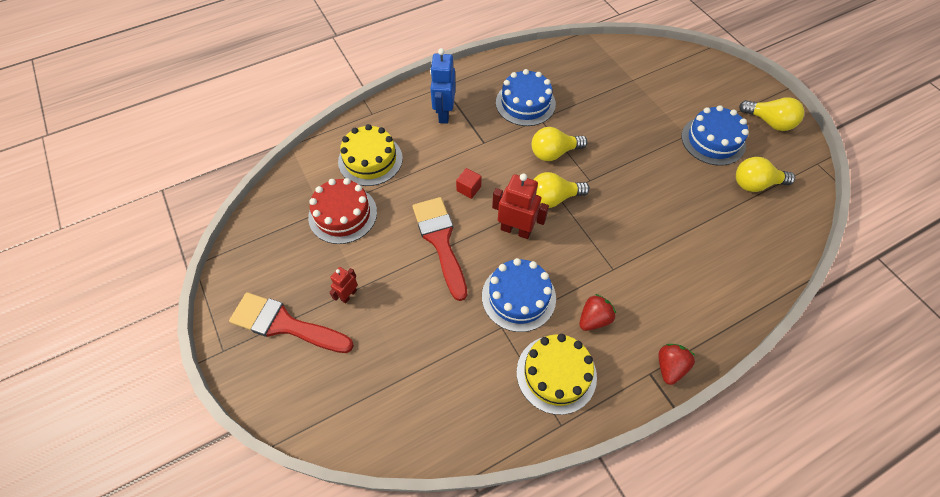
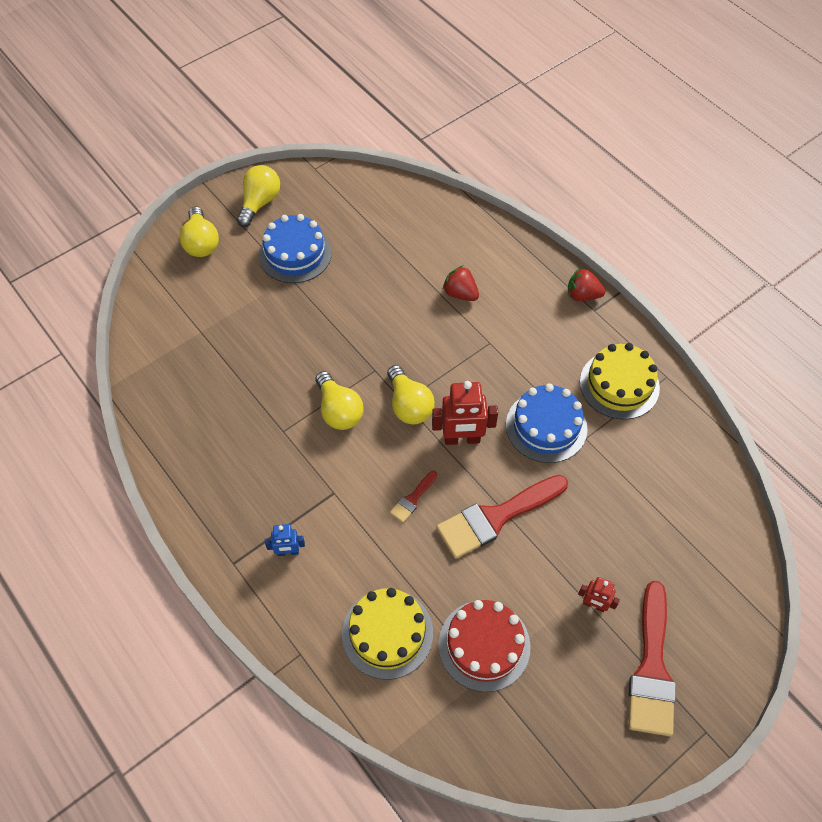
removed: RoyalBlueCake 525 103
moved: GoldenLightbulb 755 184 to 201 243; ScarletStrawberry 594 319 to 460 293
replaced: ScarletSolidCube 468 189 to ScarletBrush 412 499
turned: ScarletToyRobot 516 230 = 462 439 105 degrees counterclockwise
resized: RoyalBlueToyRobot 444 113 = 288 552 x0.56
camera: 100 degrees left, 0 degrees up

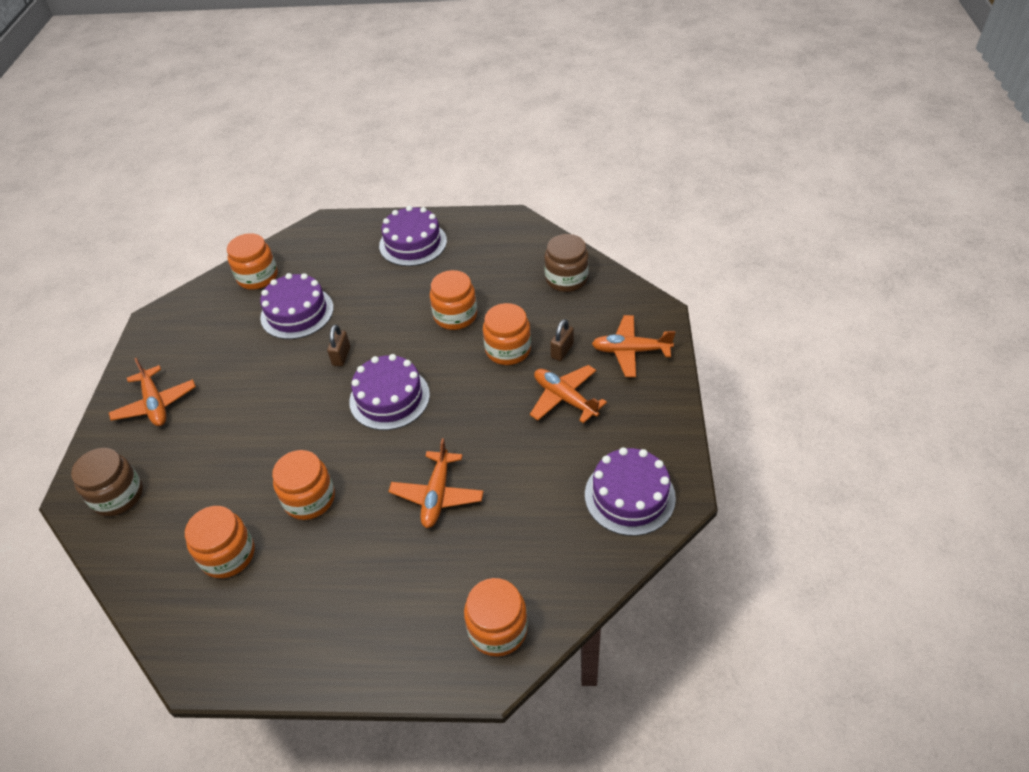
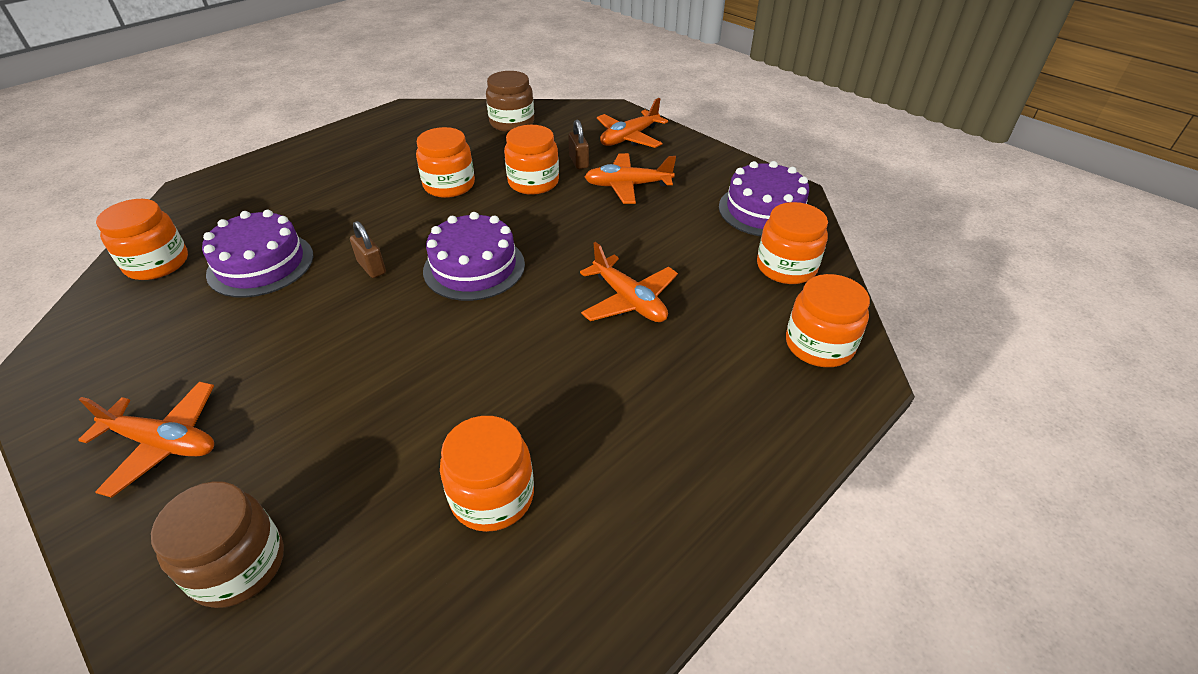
removed: RoyalPurpleCake 413 243
moved: OrangeColouredJamJar 309 499 to 786 267
camera: 50 degrees left, 5 degrees down

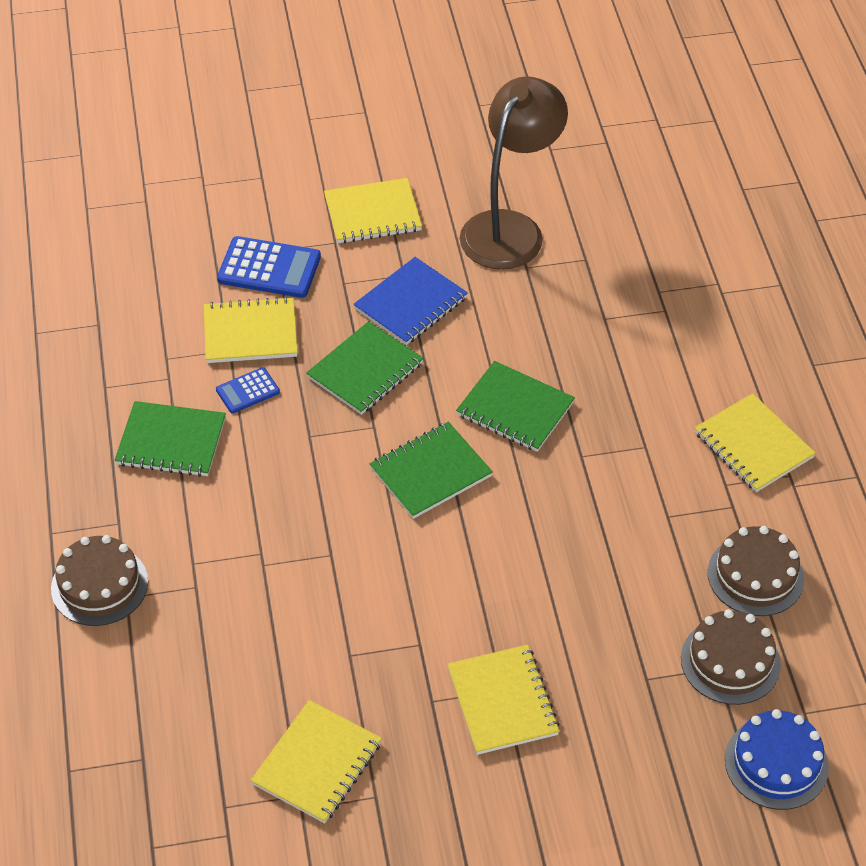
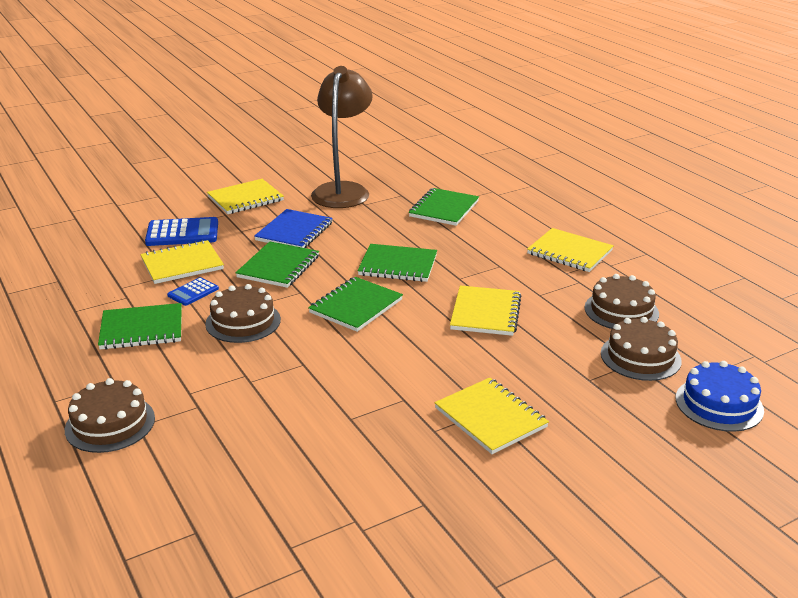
added: RussetCake 243 321; LeafGreenNotepad 444 209
moved: GoldenNotepad 317 764 to 485 313
camera: 20 degrees left, 20 degrees down

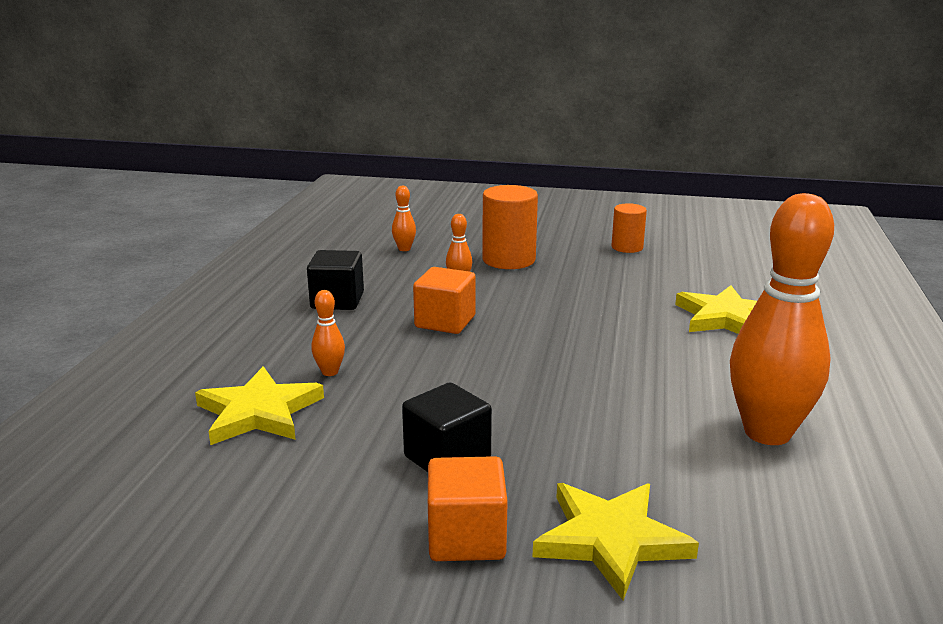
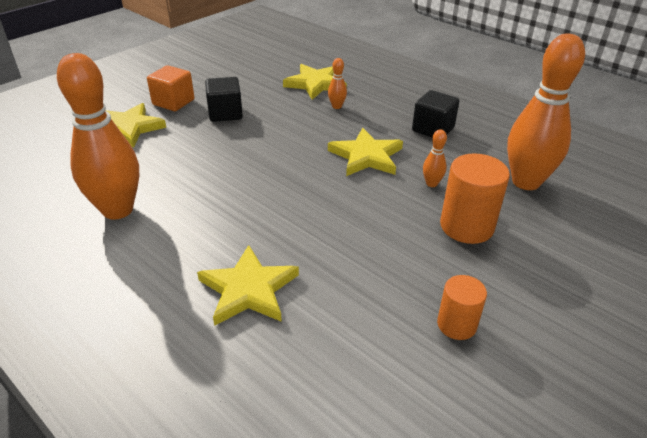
replaced: OrangeColouredSolidCube 445 322 to GoldenFivePointedStar 366 156
resized: OrangeColouredSkittle 404 249 = 526 182 x2.46
camera: 120 degrees right, 15 degrees up

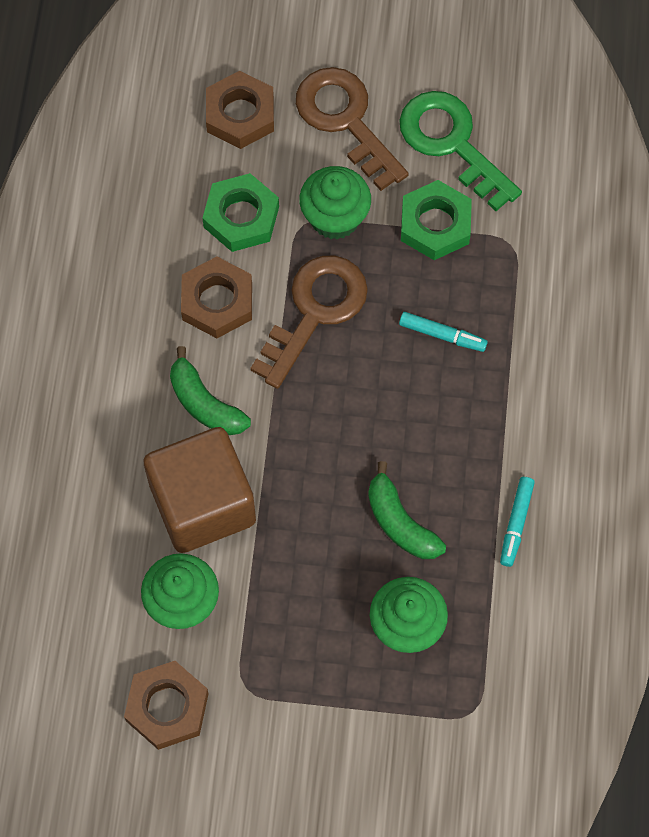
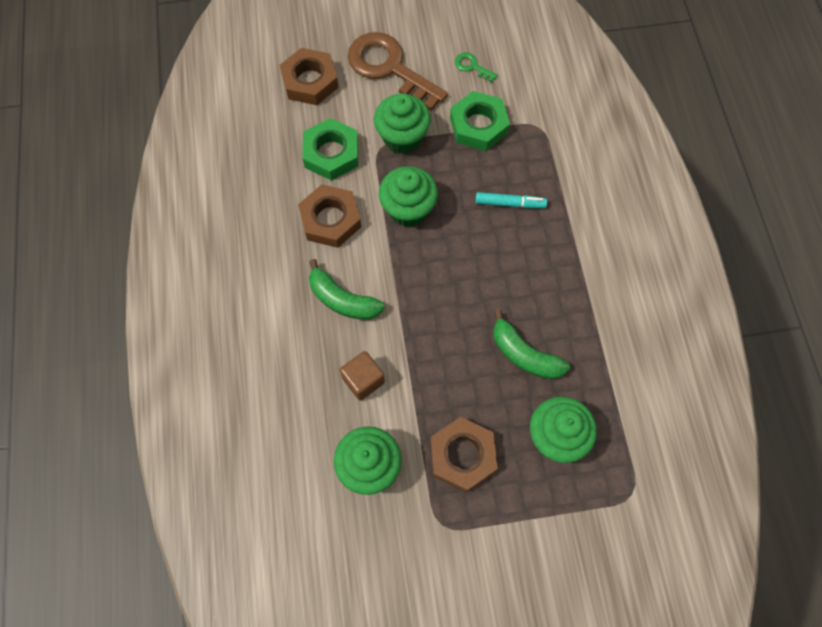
removed: TealMarkerPen 516 523
moved: RussetHexNut 167 707 to 462 456
replaced: RussetDoorKey 315 311 to LeafGreenCupcake 408 209
resized: RussetSolidCube 203 504 = 363 380 x0.45; LeafGreenDoorKey 452 143 = 472 66 x0.41
camera: 15 degrees left, 0 degrees up

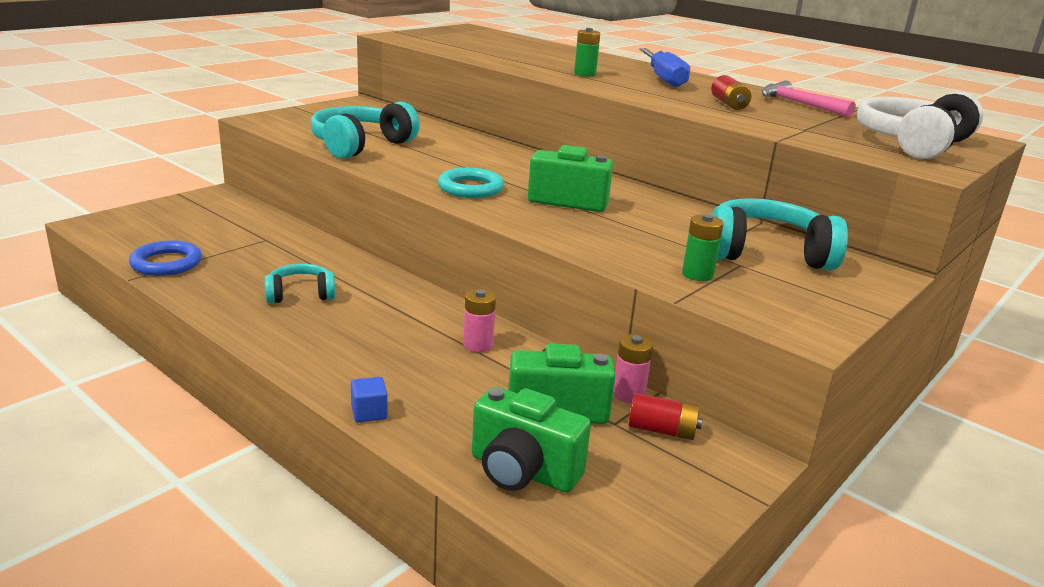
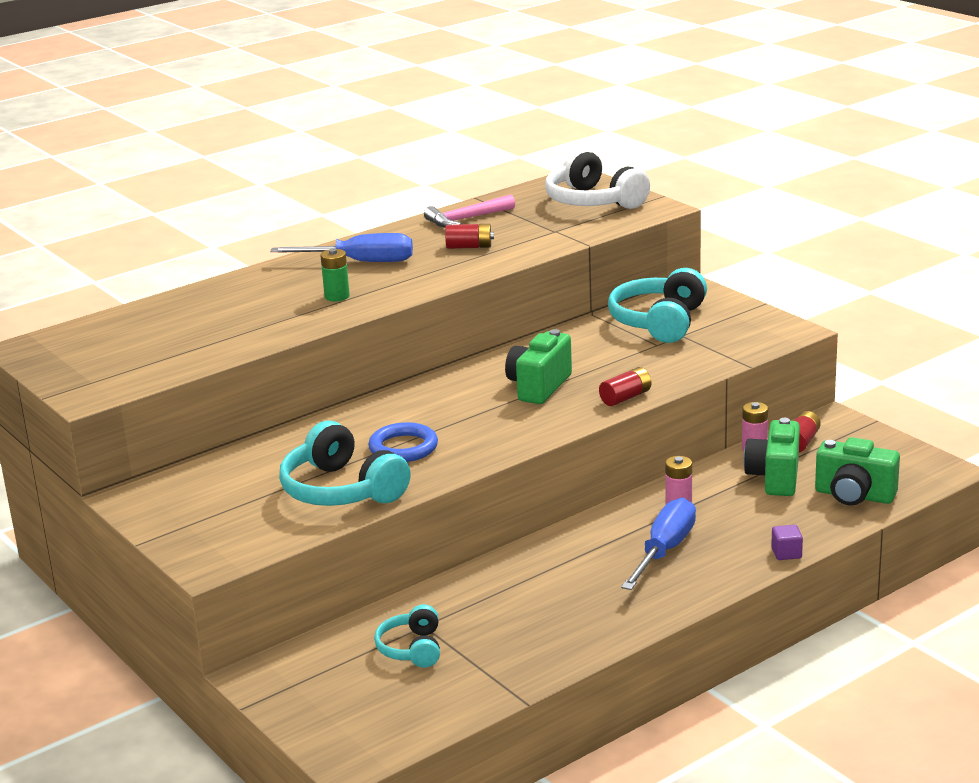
removed: TealHoop 470 188; LeafGreenPowerCell 697 275
added: ScarletPowerCell 625 397; RoyalBlueFlatScrewdriver 664 550
moved: RoyalBlueHoop 166 263 to 403 448; TealHeadset 300 294 to 412 649
recoloured: RoyalBlueSolidCube 369 412 to RoyalPurpleSolidCube 786 553
turned: LeafGreenPhotoCamera 523 471 = 854 496 75 degrees clockwise
camera: 75 degrees left, 0 degrees up

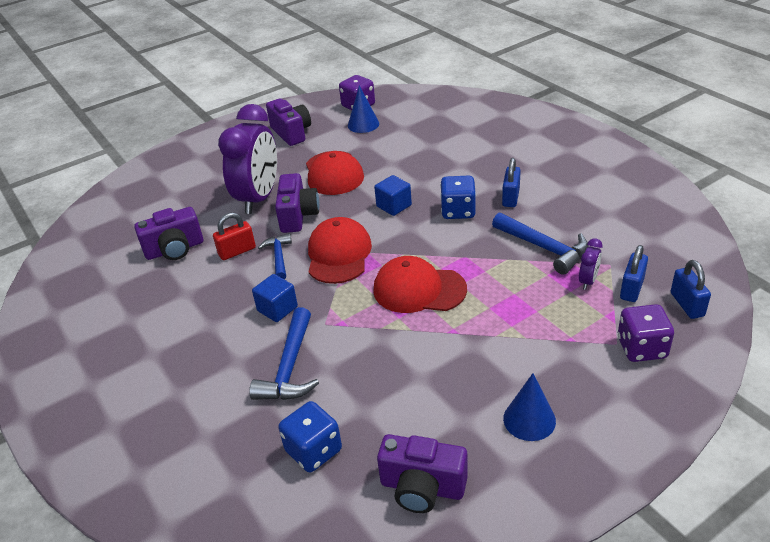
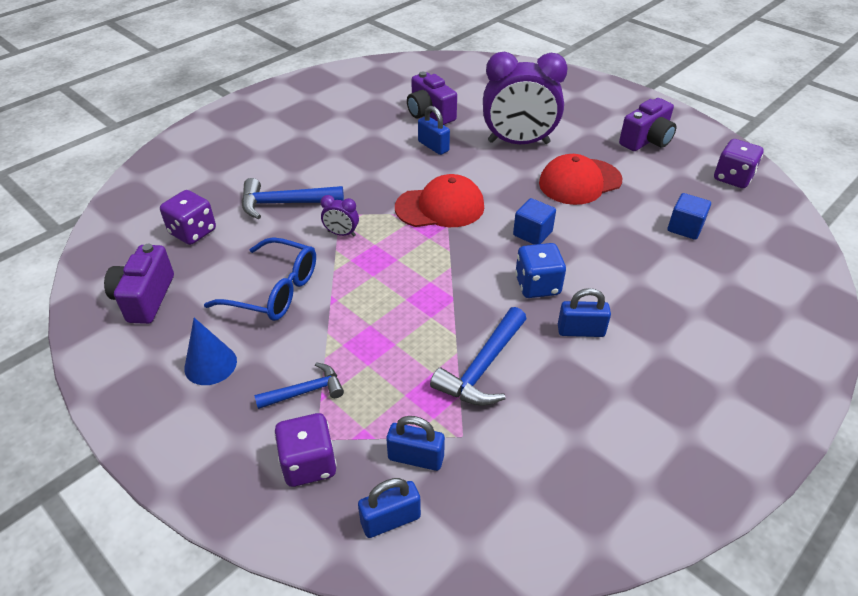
removed: RoyalPurplePhotoCamera 298 216; RoyalBlueCone 363 124; ScarletPeakedCap 419 289
added: RoyalBlueEyeglasses 275 290
moved: RoyalBlueHammer 278 257 to 305 391; RoyalPurpleClock 588 281 to 341 233; RoyalBlueSolidCube 277 309 to 685 228
recoloured: RoyalBlueDie 313 451 to RoyalPurpleDie 193 232; ScarletPadlock 237 251 to RoyalBluePadlock 433 146
camera: 75 degrees right, 5 degrees up

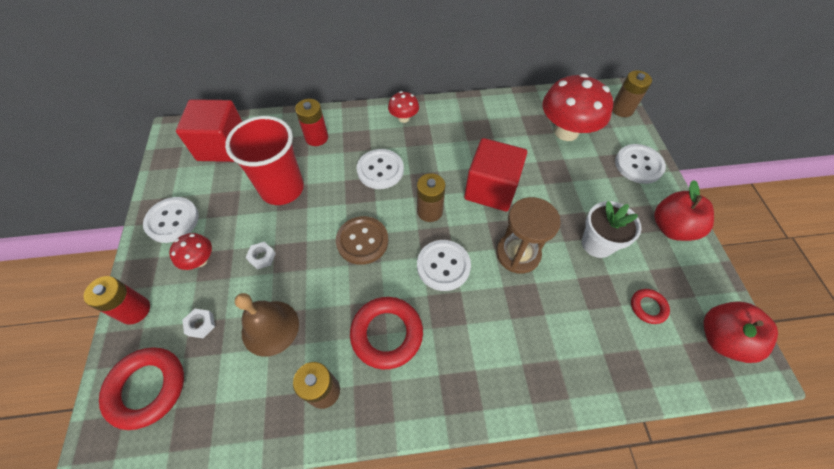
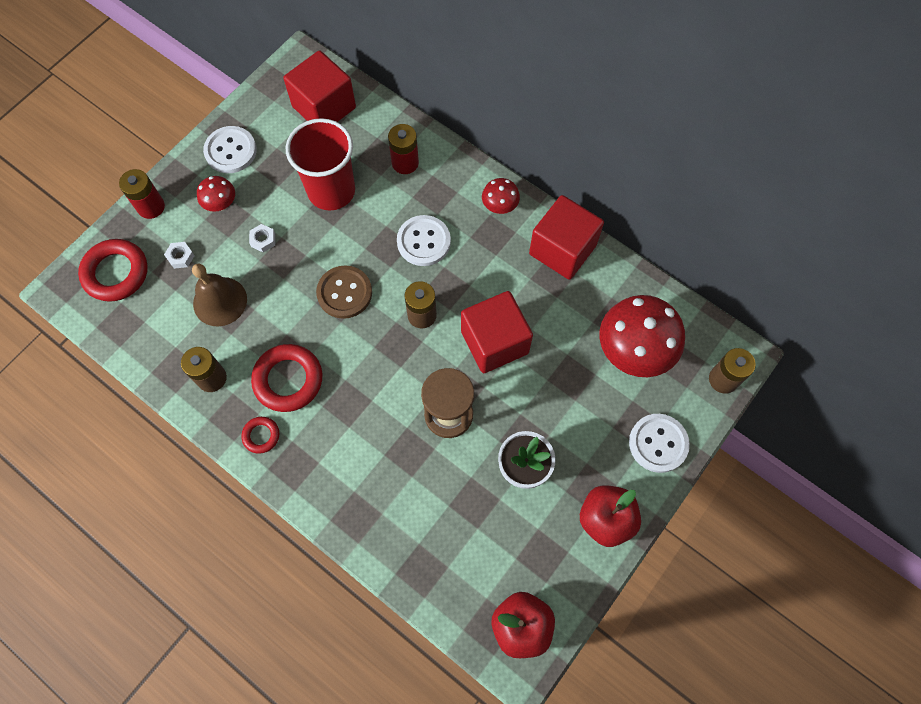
removed: SnowWhiteButton 443 266
added: ScarletSolidCube 562 249
moved: ScarletHoop 648 307 to 261 436
camera: 45 degrees right, 10 degrees up

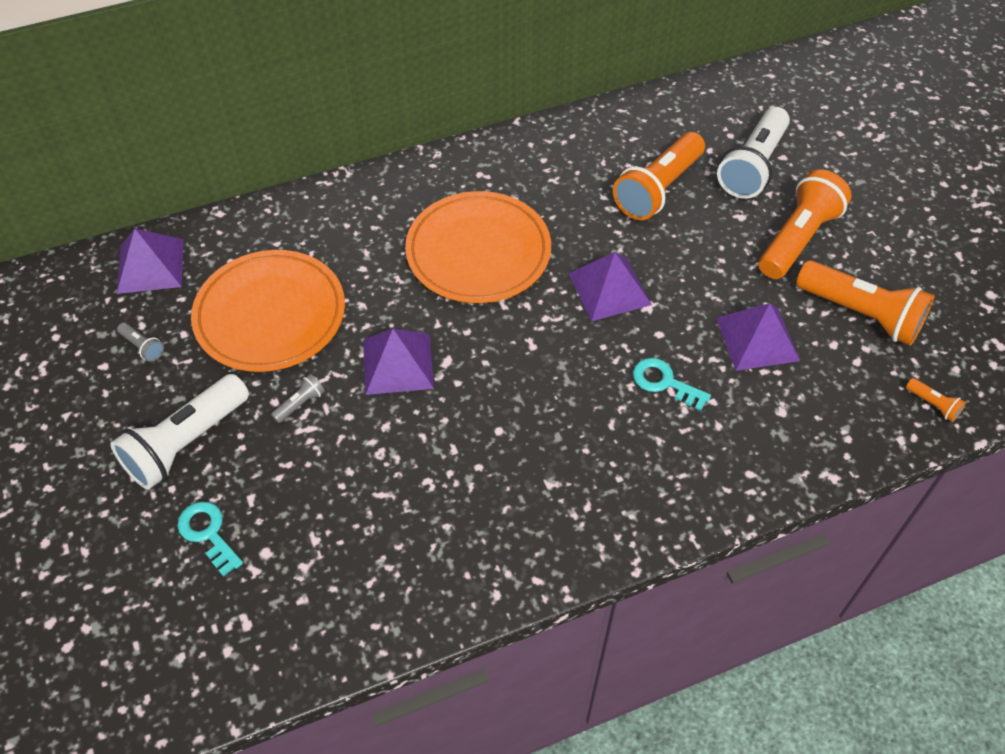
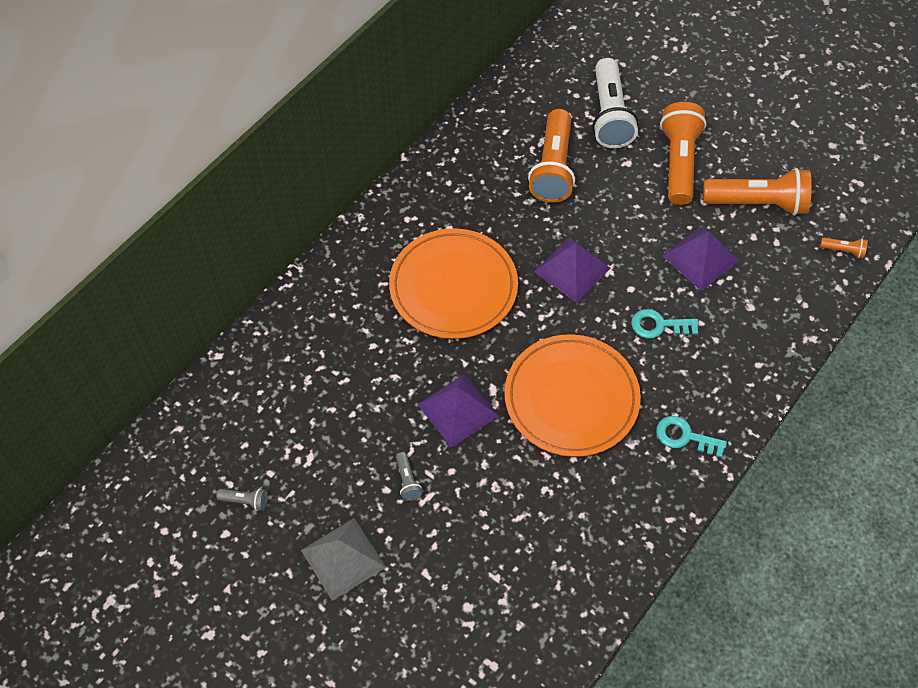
removed: RoyalPurplePyramid 150 265
moved: OrangeColouredFlatDish 270 315 to 571 398; TealDoorKey 208 533 to 685 437
replaced: SnowWhitePocketTorch 186 443 to GrayPyramid 343 558
turned: GrayPocketTorch 300 404 = 407 481 150 degrees clockwise
camera: 30 degrees left, 5 degrees up

